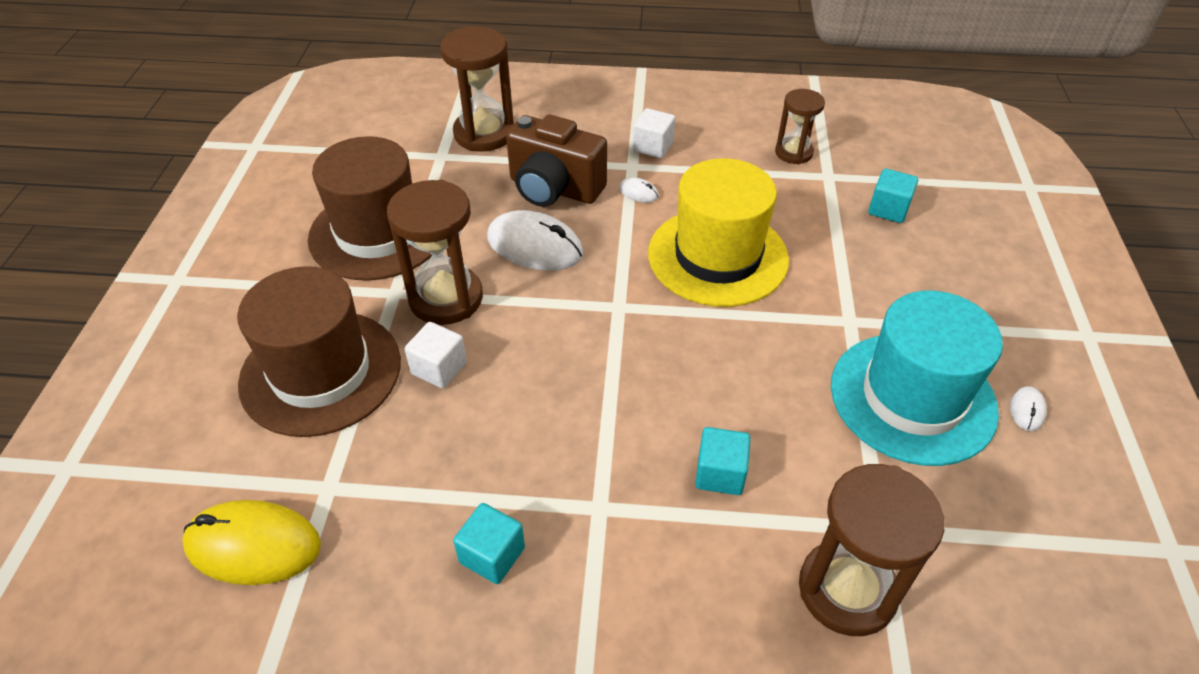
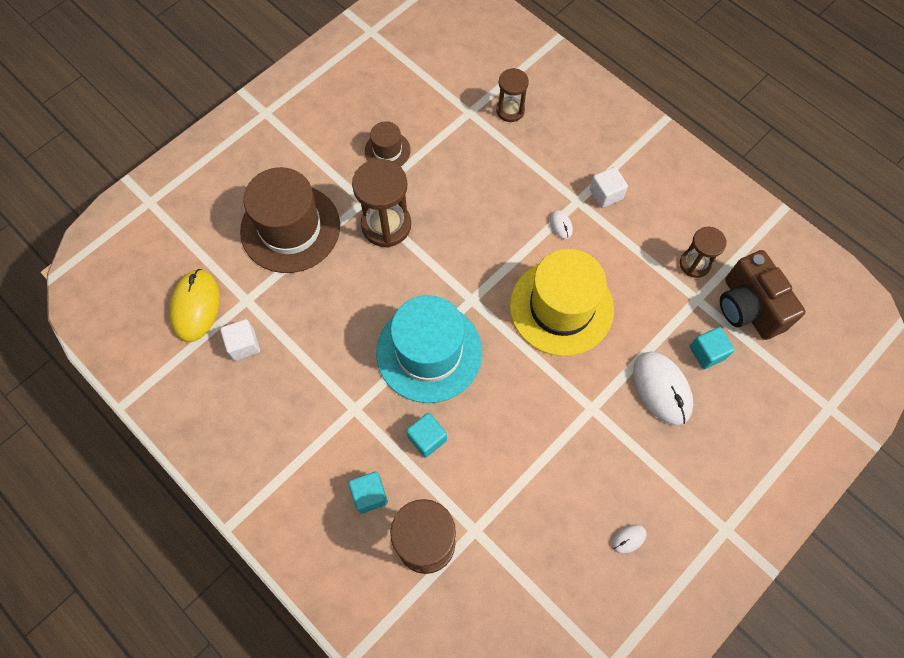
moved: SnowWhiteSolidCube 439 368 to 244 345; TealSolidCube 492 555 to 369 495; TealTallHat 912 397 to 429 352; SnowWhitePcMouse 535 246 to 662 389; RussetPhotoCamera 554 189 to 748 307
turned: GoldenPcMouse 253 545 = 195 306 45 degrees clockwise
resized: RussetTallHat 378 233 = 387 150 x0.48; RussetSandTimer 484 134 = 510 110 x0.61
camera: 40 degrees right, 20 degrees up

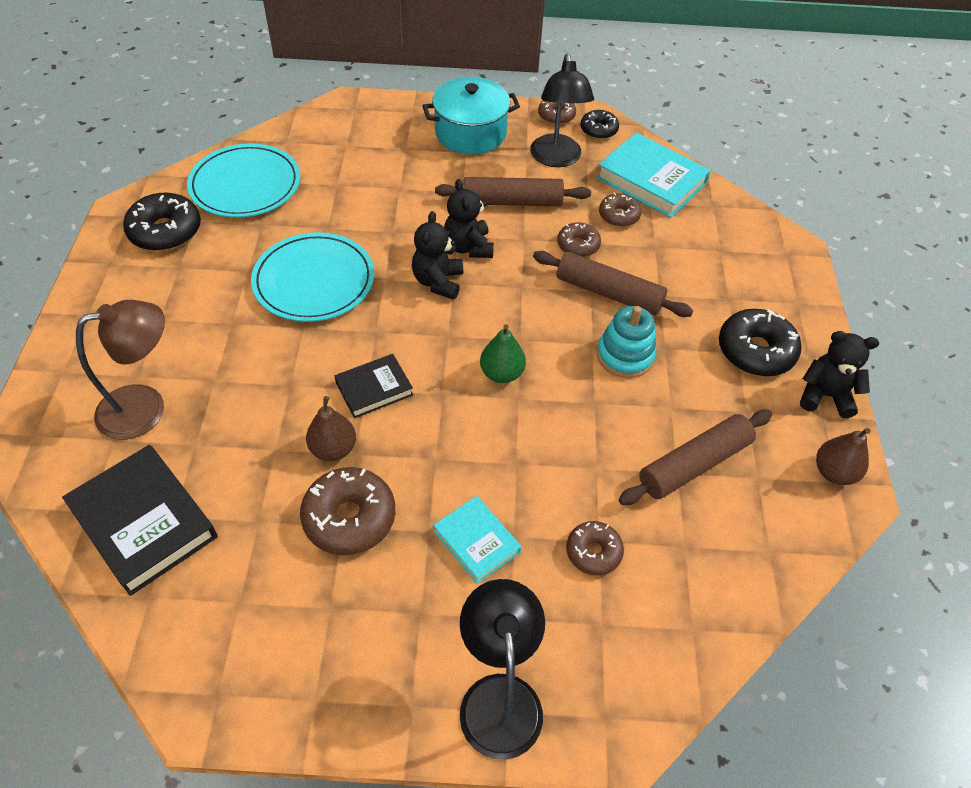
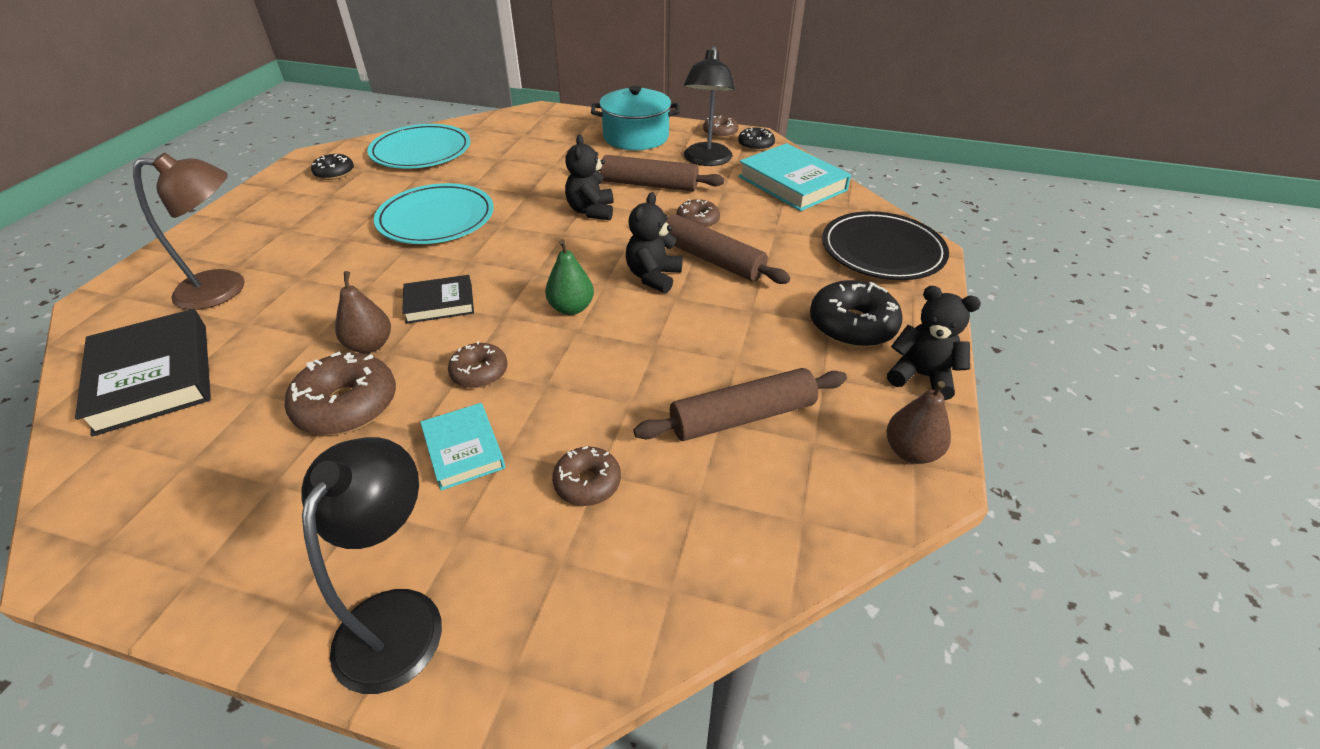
removed: TealRingStacker 625 356
added: BlackFlatDish 882 250
moved: RussetDoughnut 619 216 to 479 372; BlackTeddy 438 282 to 653 277
resized: BlackDoughnut 165 231 = 334 173 x0.60
camera: 15 degrees right, 10 degrees down

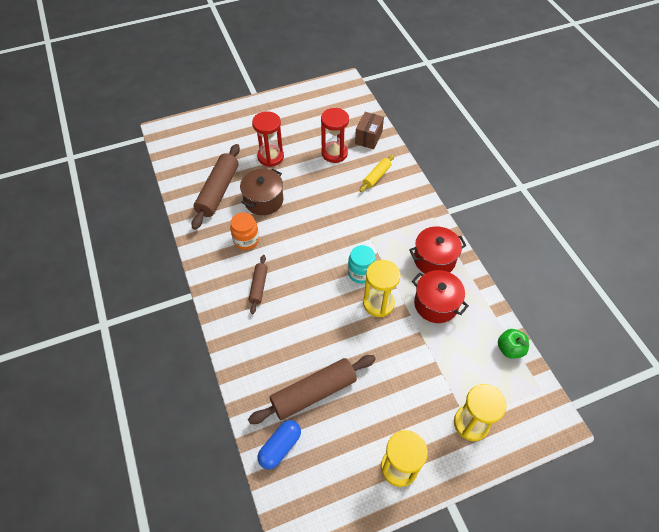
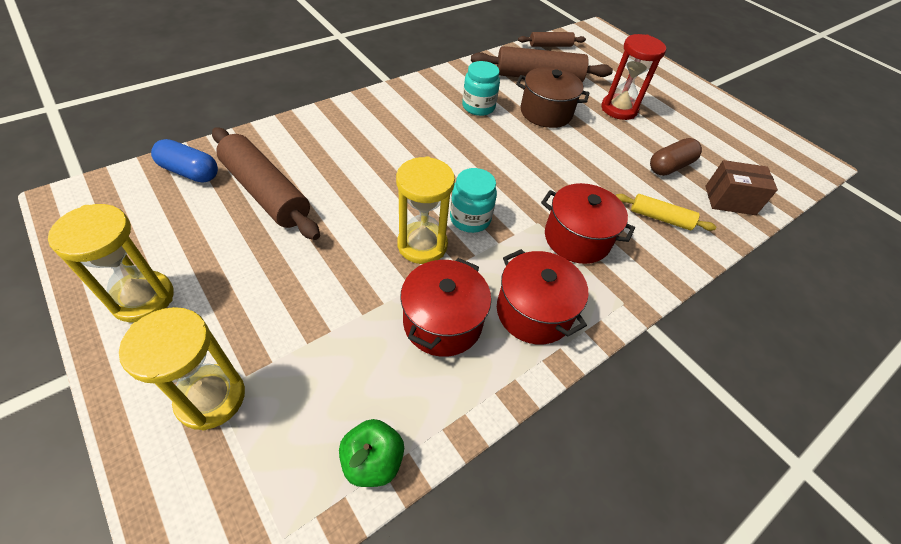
added: ScarletCookingPot 577 238
moved: RussetRollingPin 258 286 to 550 45
replaced: ScarletSandTimer 334 153 to RussetCapsule 670 166
recoloured: OrangeColouredJamJar 246 240 to TealJamJar 478 107
camera: 70 degrees right, 5 degrees down

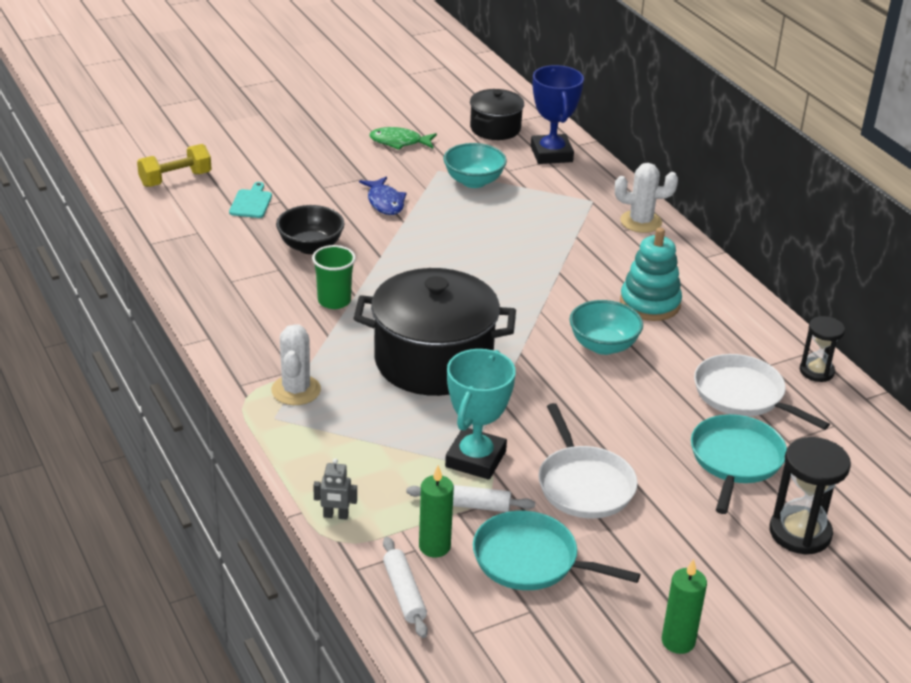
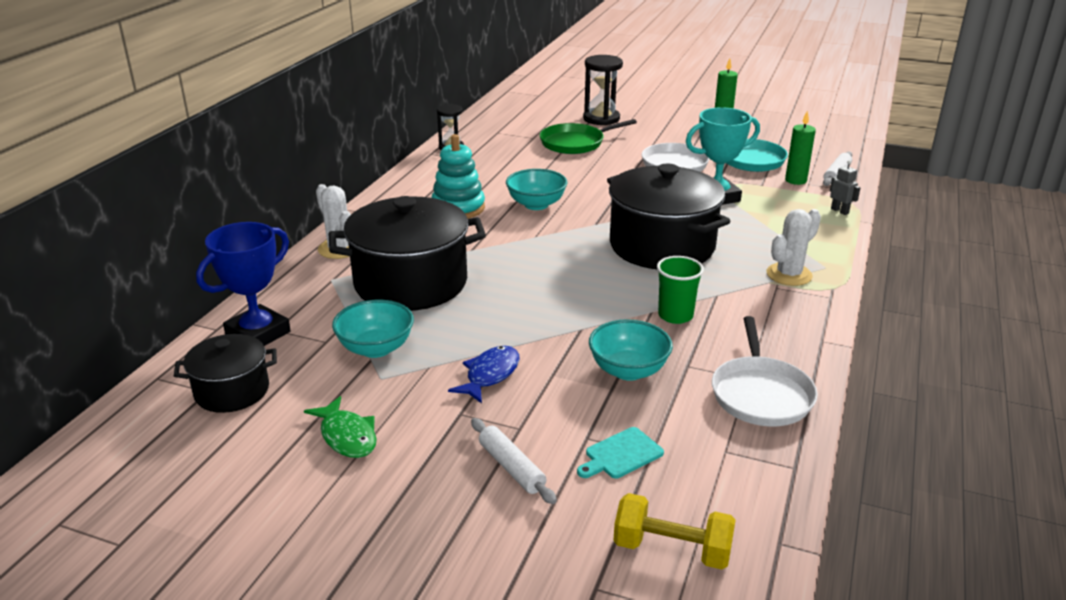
added: BlackCookingPot 411 283
moved: SnowWhiteRollingPin 470 505 to 511 467; SnowWhitePan 742 395 to 760 394
recoloured: TealPan 735 460 to LeafGreenPan 575 143; BlackServingBowl 310 246 to TealServingBowl 628 370
camera: 130 degrees left, 5 degrees down

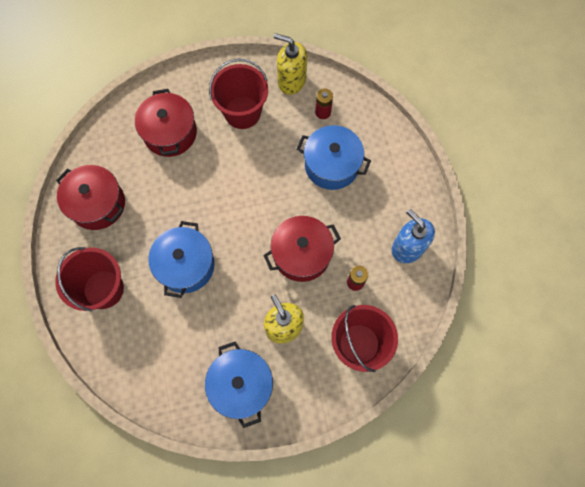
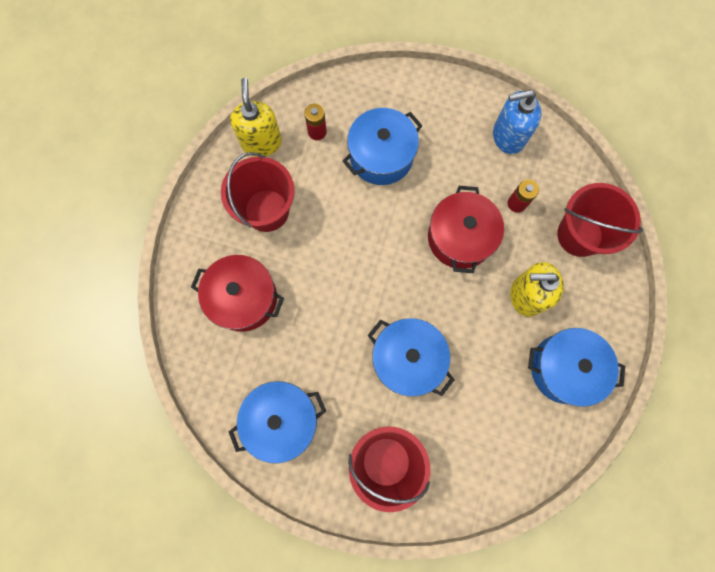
recoloured: ScarletCookingPot 98 204 to RoyalBlueCookingPot 282 420
turned: GoldenSoapDispenser 291 81 = 261 142 120 degrees clockwise
camera: 60 degrees left, 5 degrees up

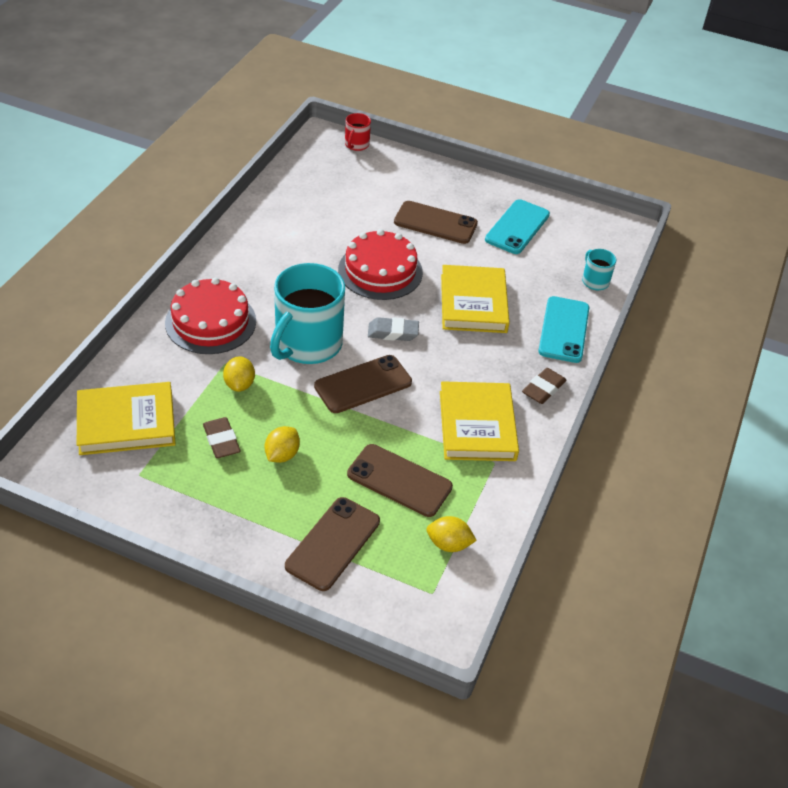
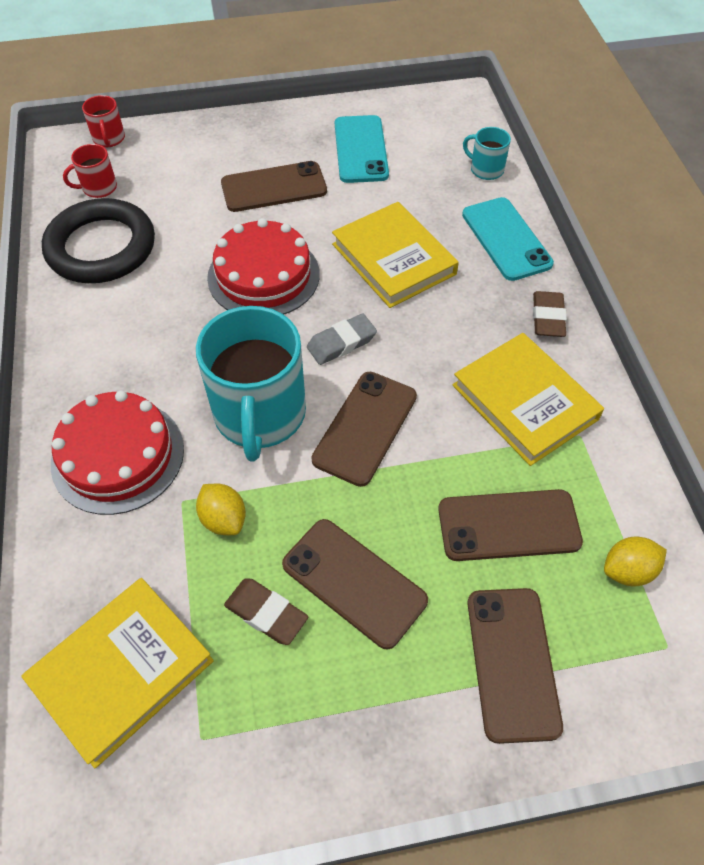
added: BlackHoop 101 247; ScarletMug 98 188
replaced: GoldenCitrusFruit 282 455 to RussetPhone 354 582
camera: 30 degrees left, 10 degrees up

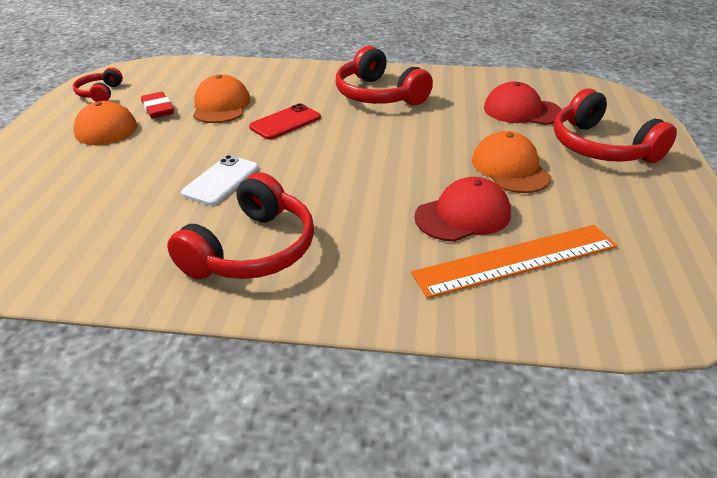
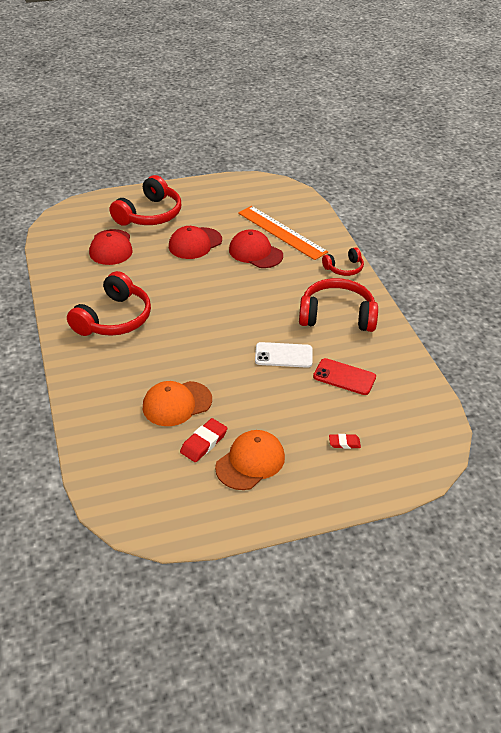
added: ScarletEraser 344 443
moved: ScarletPhone 285 122 to 344 377; ScarletHeadset 100 93 to 344 268
recoloured: OrangeColouredPeakedCap 510 168 to ScarletPeakedCap 195 243
camera: 115 degrees left, 5 degrees up

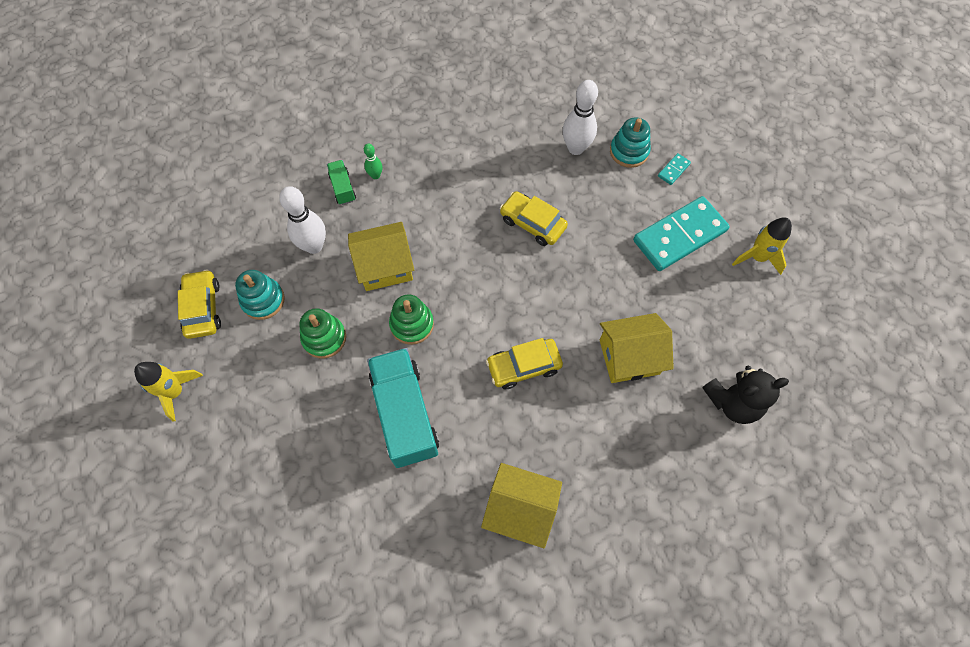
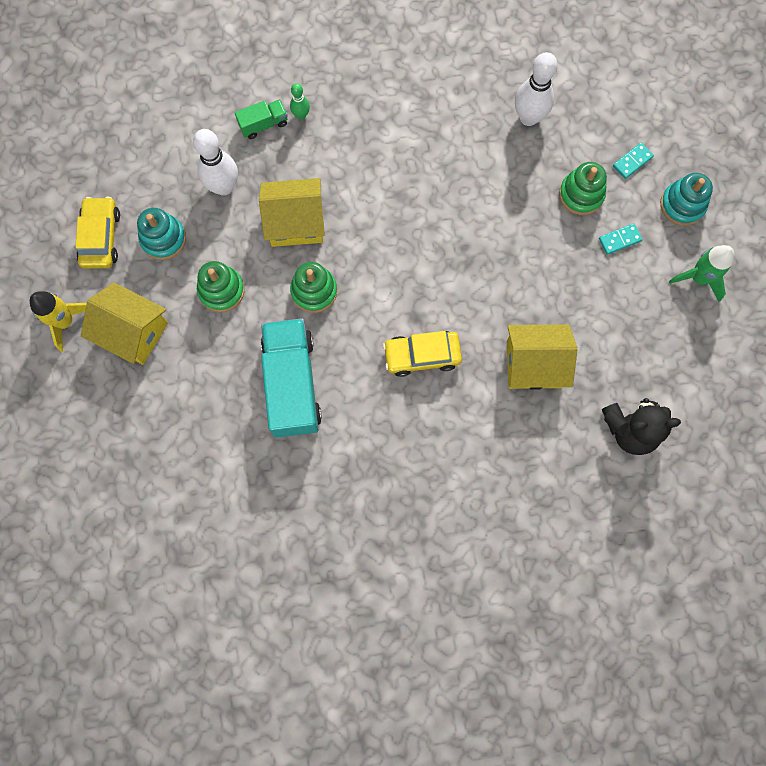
removed: GoldenAutomobile 532 223
added: LeafGreenRingStacker 581 194
moved: GoldenToyHouse 520 509 to 133 332; TealRingStacker 629 151 to 682 205
recoloured: GoldenRocket 757 257 to LeafGreenRocket 699 278
turned: LeafGreenTruck 343 188 = 263 124 75 degrees clockwise
resized: TealDominoTile 679 235 = 619 239 x0.41
camera: 10 degrees right, 10 degrees up

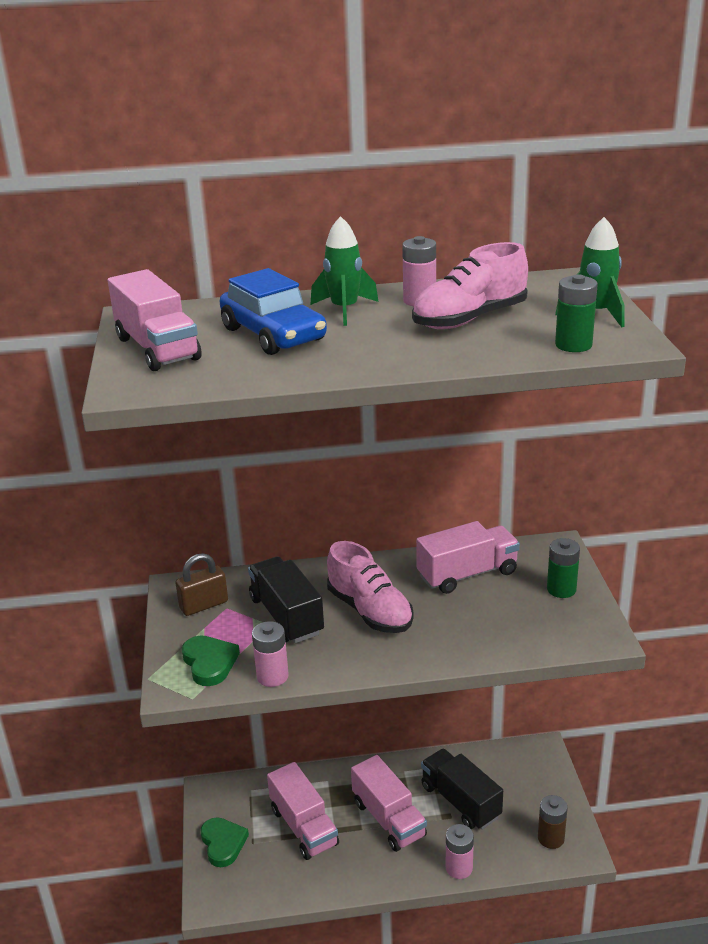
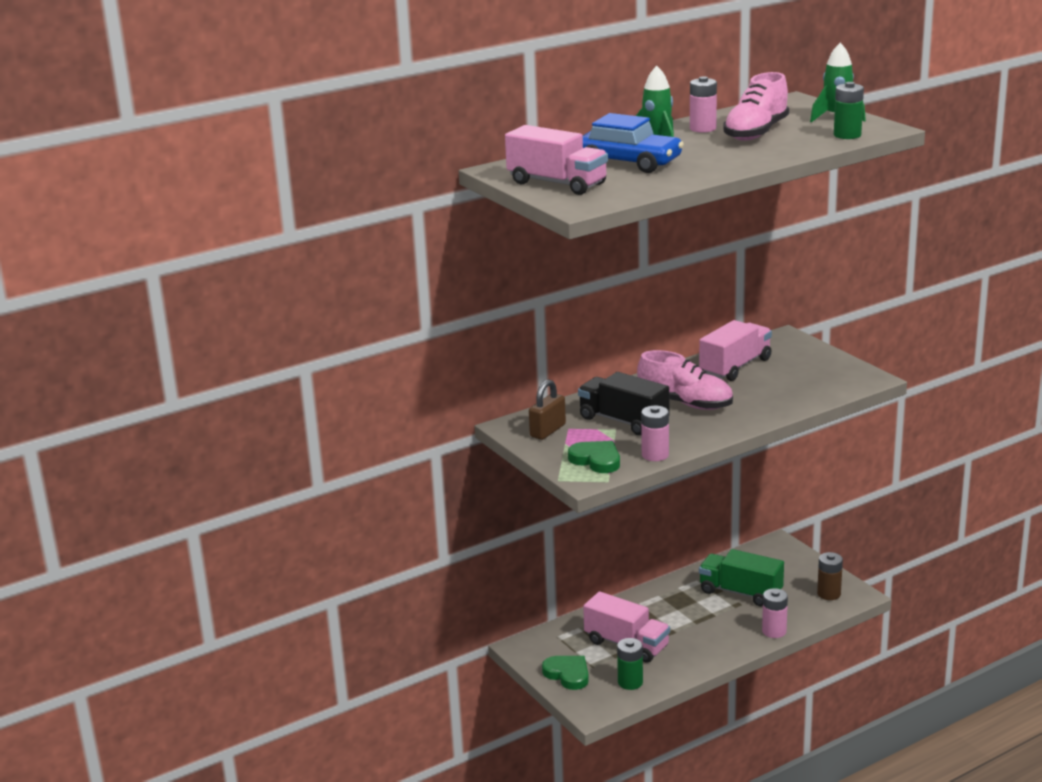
removed: RosyTruck 388 819
moved: LeafGreenPowerCell 561 589 to 630 682
recoloured: BlackTruck 460 801 to LeafGreenTruck 740 592
camera: 25 degrees left, 5 degrees down

